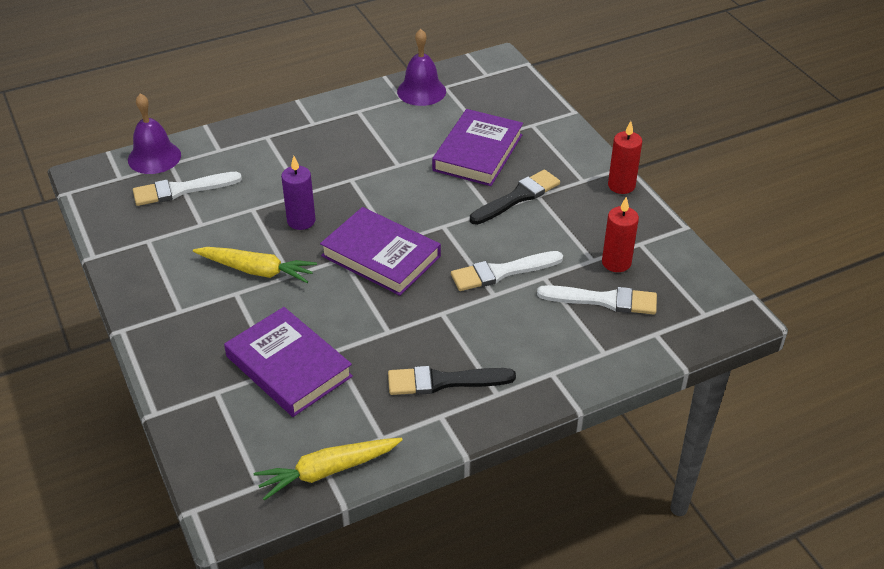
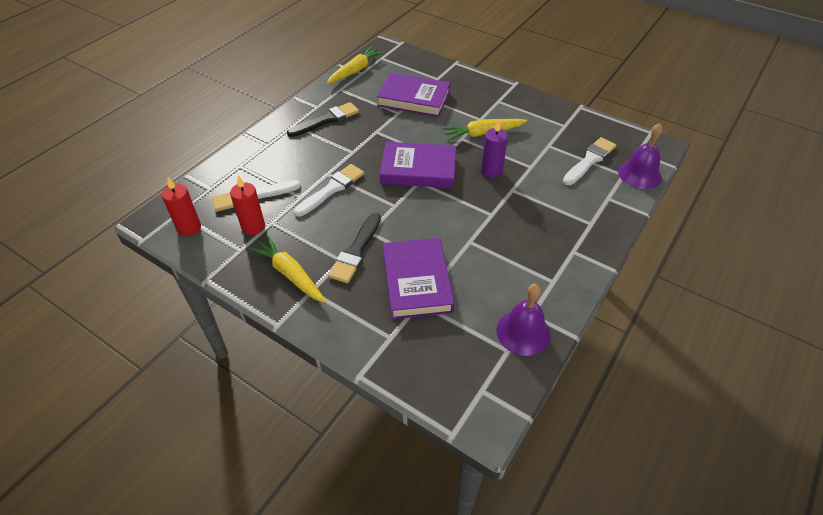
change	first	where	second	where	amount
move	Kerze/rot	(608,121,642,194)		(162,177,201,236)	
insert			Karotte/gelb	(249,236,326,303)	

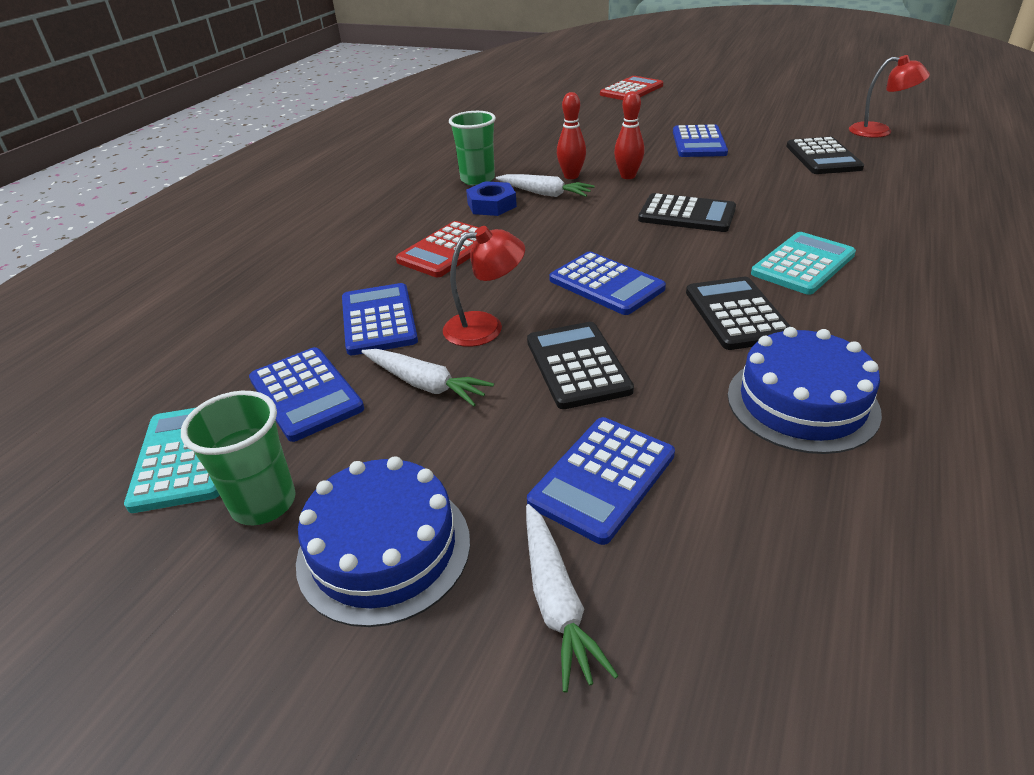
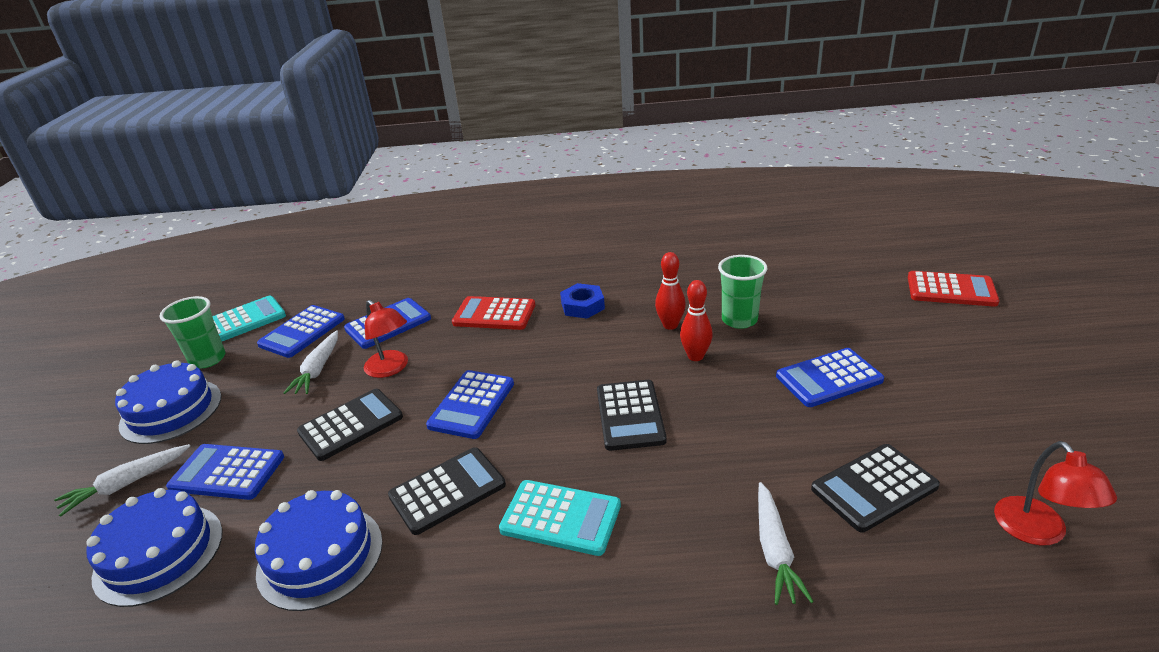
change	first	where	second	where	amount
move	Becher/grün	(449,111,496,186)		(718,255,768,329)	
move	Karotte/weiß	(496,174,595,197)		(758,482,814,605)	
insert			Kuchen/blau	(86,488,223,607)	

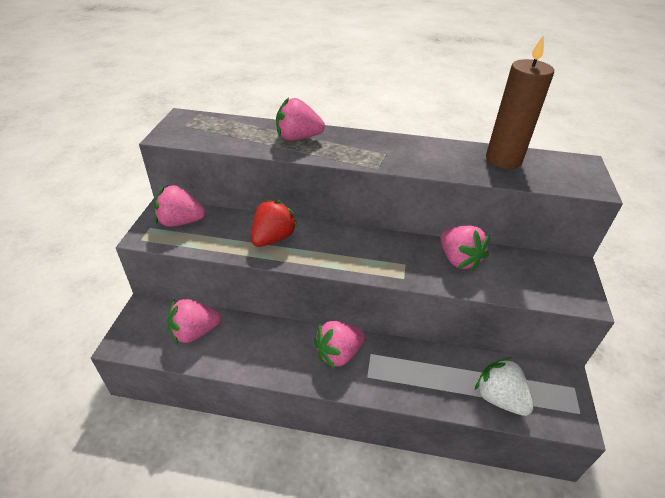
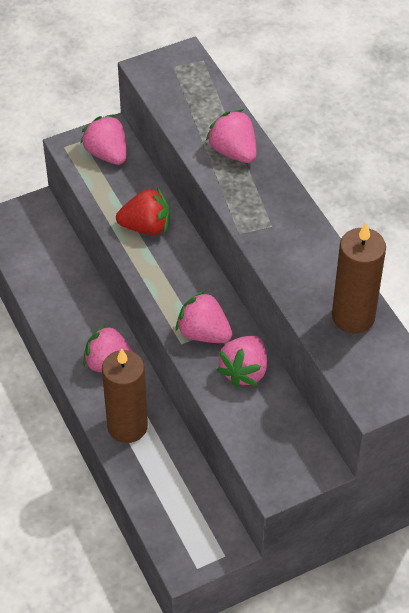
change	first	where	second	where	amount
move	Erdbeere/rosa	(167,299,221,344)		(176,290,233,343)	
delete	Erdbeere/weiß	(475,357,533,416)			
insert			Kerze/braun	(102,348,148,443)	

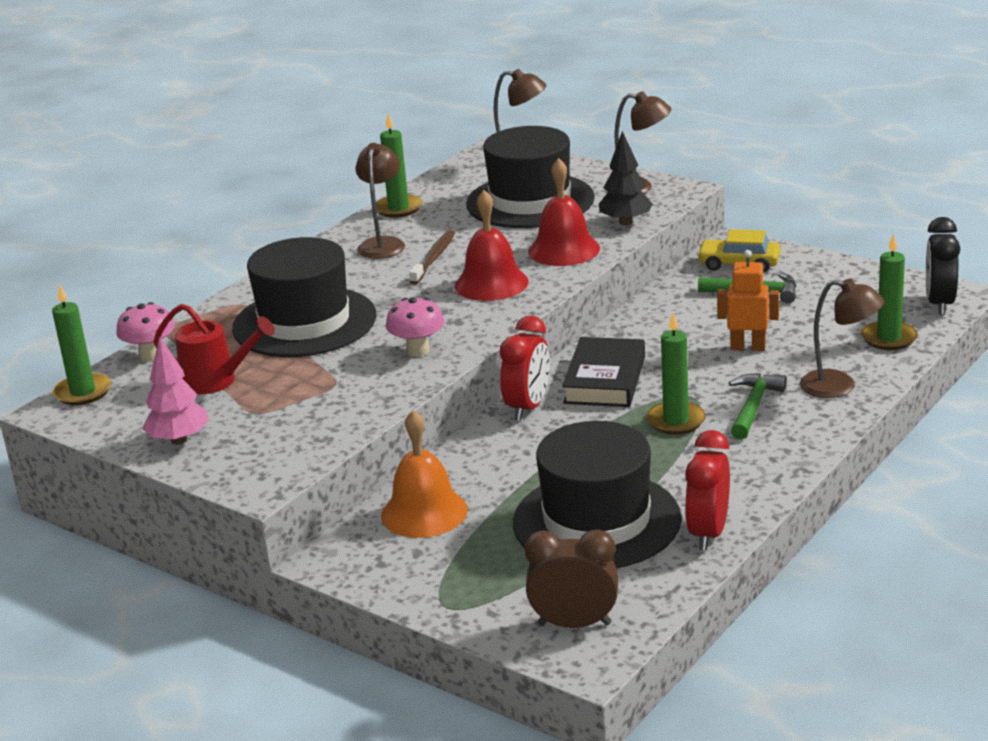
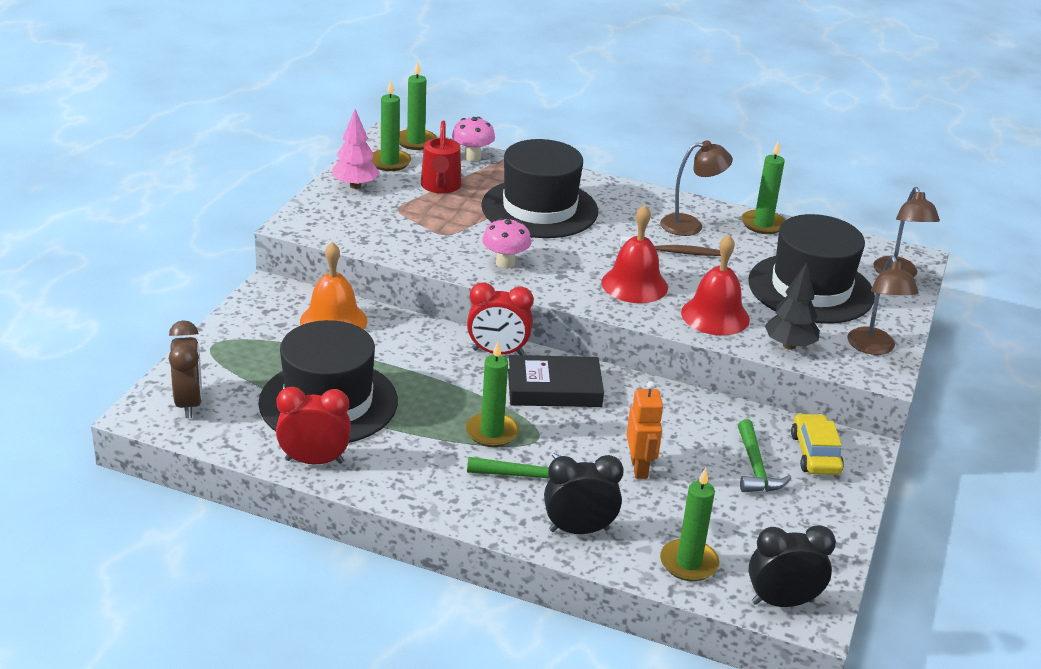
change	first	where	second	where	amount
replace	Lampe/braun	(800,278,884,398)	Wecker/schwarz	(544,455,624,534)	
insert			Kerze/grün	(371,80,411,171)	

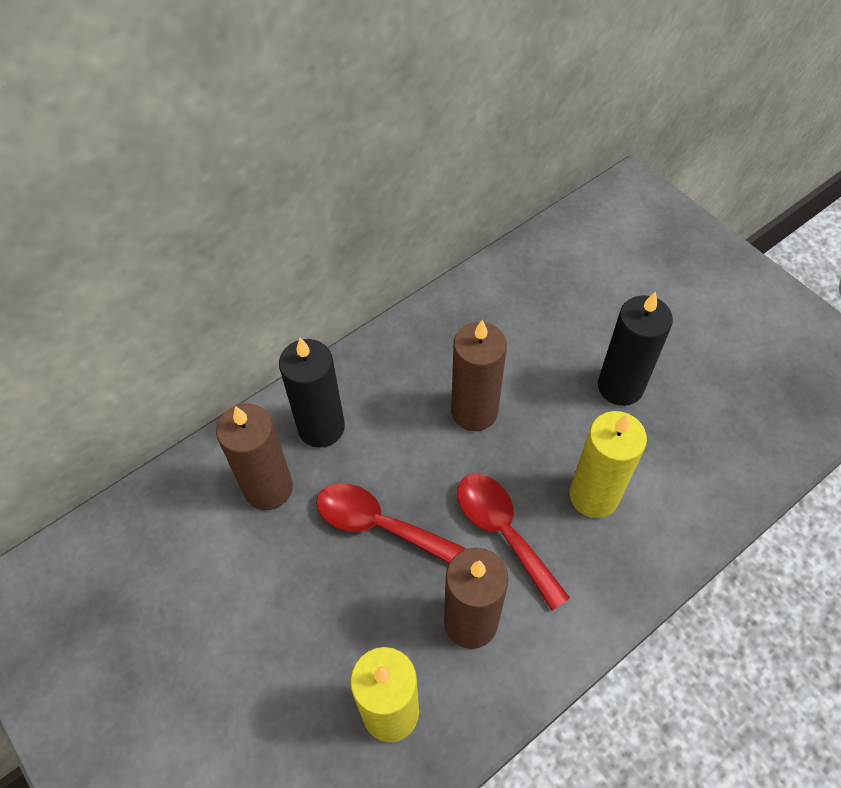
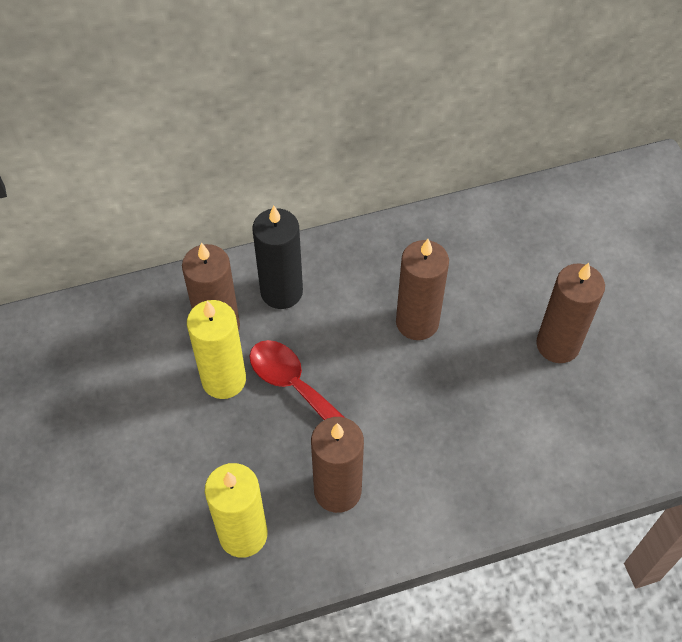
change	first	where	second	where	amount
delete	Löffel/rot	(457,474,570,611)			
move	Kerze/gelb	(570,411,647,518)		(187,300,246,399)	
recolor	Kerze/schwarz	(598,292,673,406)	Kerze/braun	(536,263,605,363)	

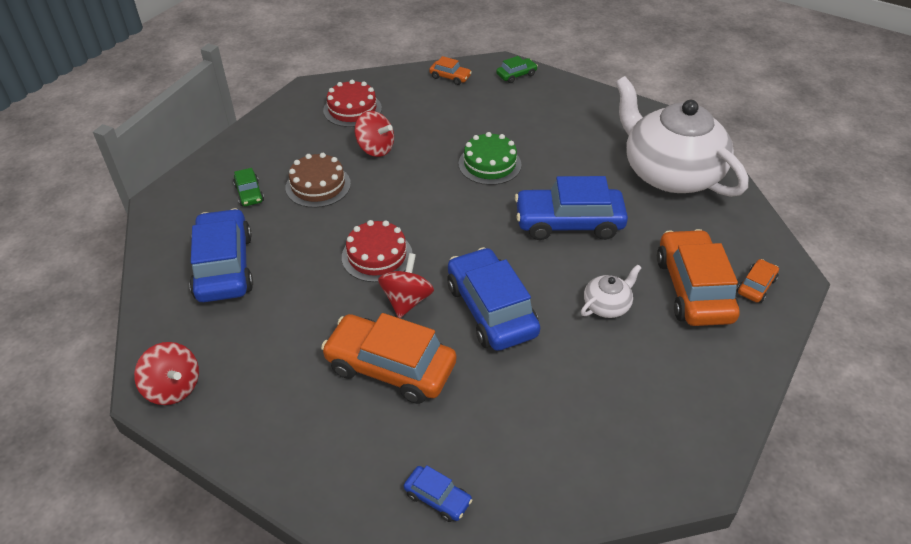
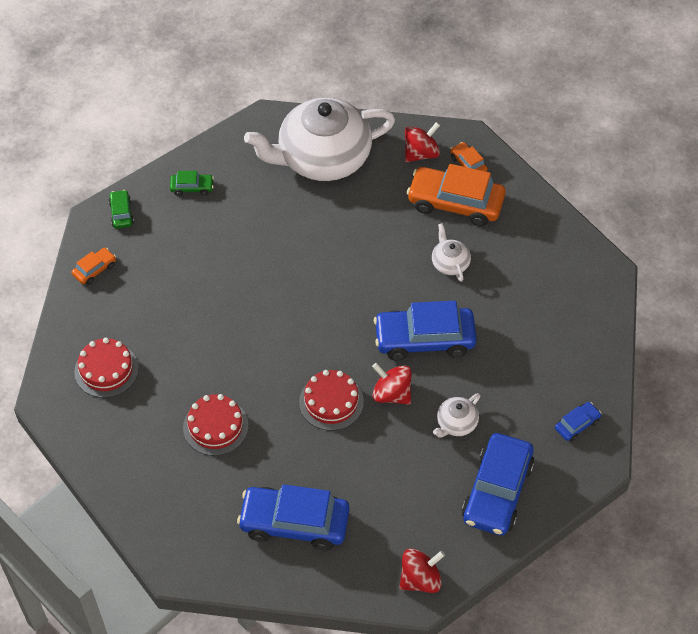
change	first	where	second	where	amount
move	Auto/grün	(233,168,264,206)		(170,171,214,196)	
recolor	Kuchen/braun	(286,153,351,208)	Kuchen/rot	(183,394,248,456)	
replace	Auto/orange	(321,313,456,404)	Teekanne/weiß	(433,393,480,438)	
move	Kreisel/rot	(355,111,394,157)		(405,122,440,162)	
delete	Kuchen/grün	(459,132,522,185)			
move	Auto/blau	(515,176,628,240)		(462,433,534,536)	

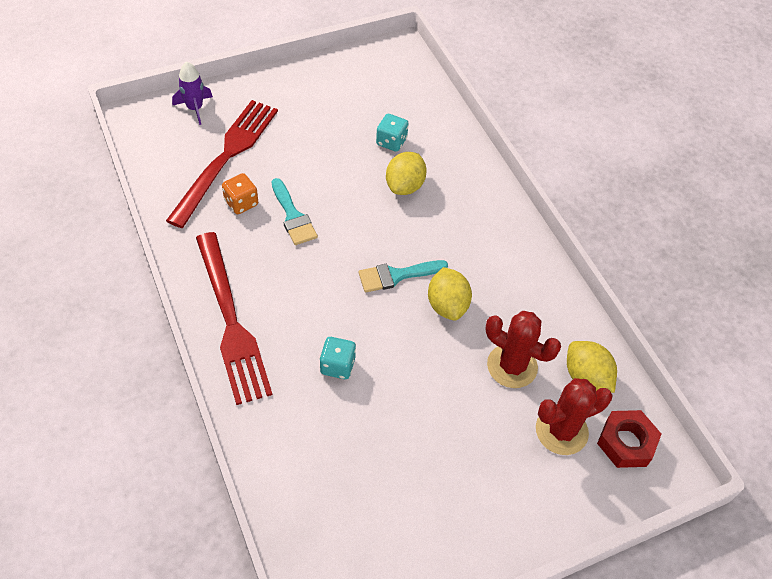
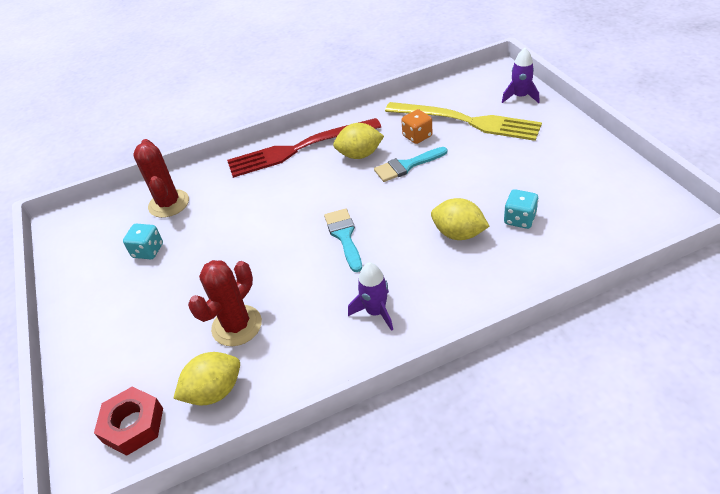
change	first	where	second	where	amount
recolor	Gabel/rot	(166,100,278,228)	Gabel/gelb	(385,102,542,141)	
move	Spielwürfel/türkis	(320,337,356,379)		(123,224,163,260)	
move	Zitrone/gelb	(428,267,472,321)		(333,123,384,159)	
move	Kaktus/rot	(536,378,612,455)		(133,139,189,218)	
insert			Rakete/lila	(348,262,393,331)	

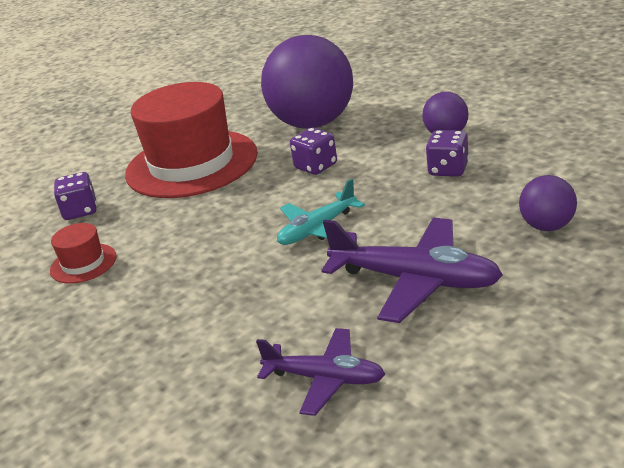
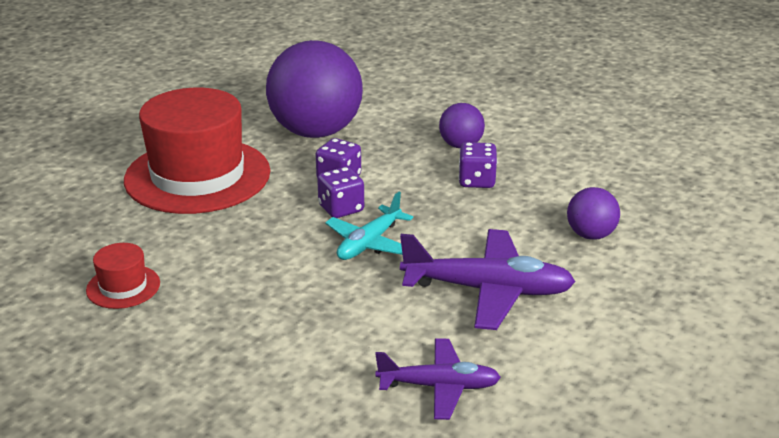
change	first	where	second	where	amount
move	Spielwürfel/lila	(54,172,97,220)		(317,167,364,218)	

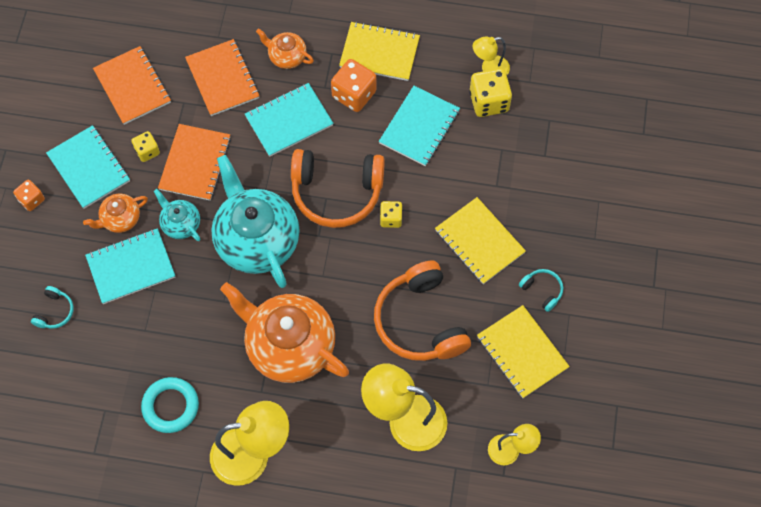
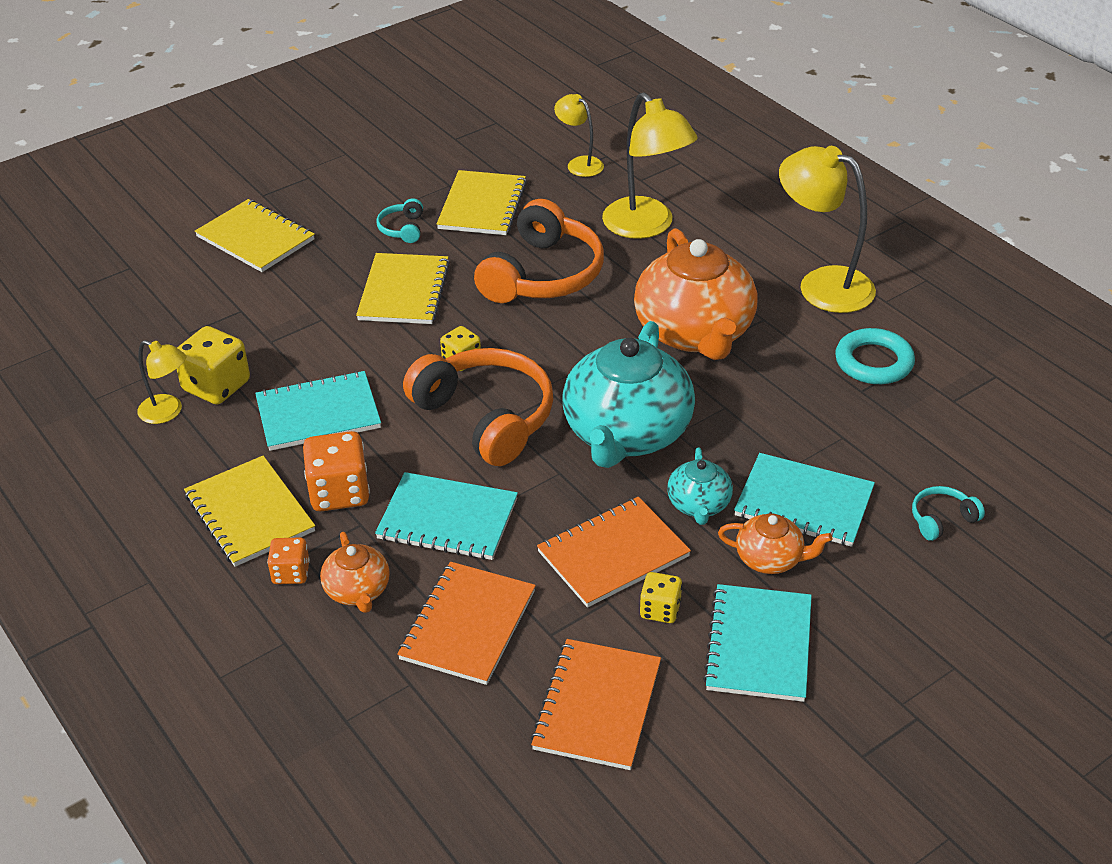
change	first	where	second	where	amount
move	Spielwürfel/orange	(13,180,45,211)		(267,537,310,584)	
insert			Notizbuch/gelb	(195,199,315,272)	

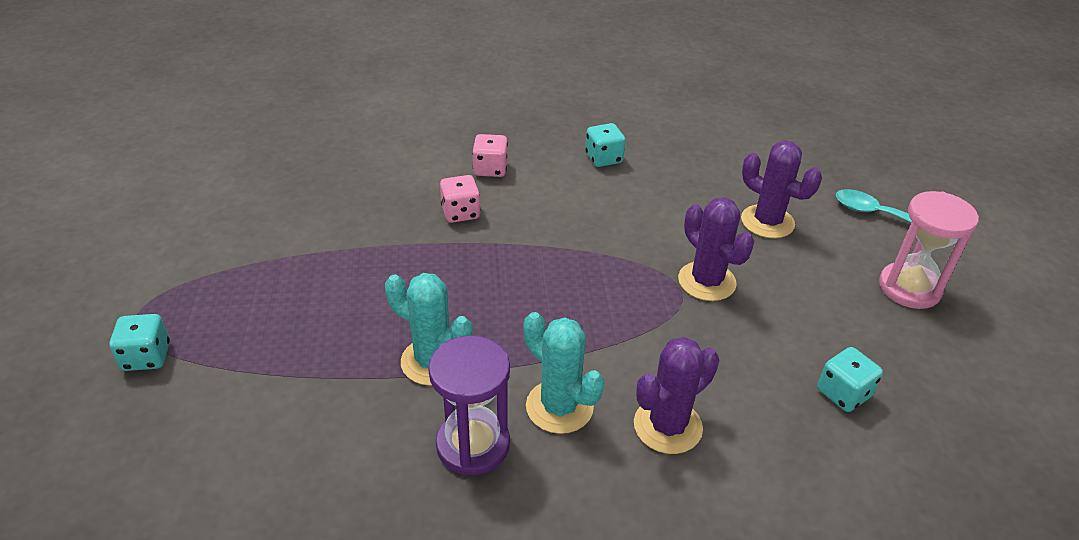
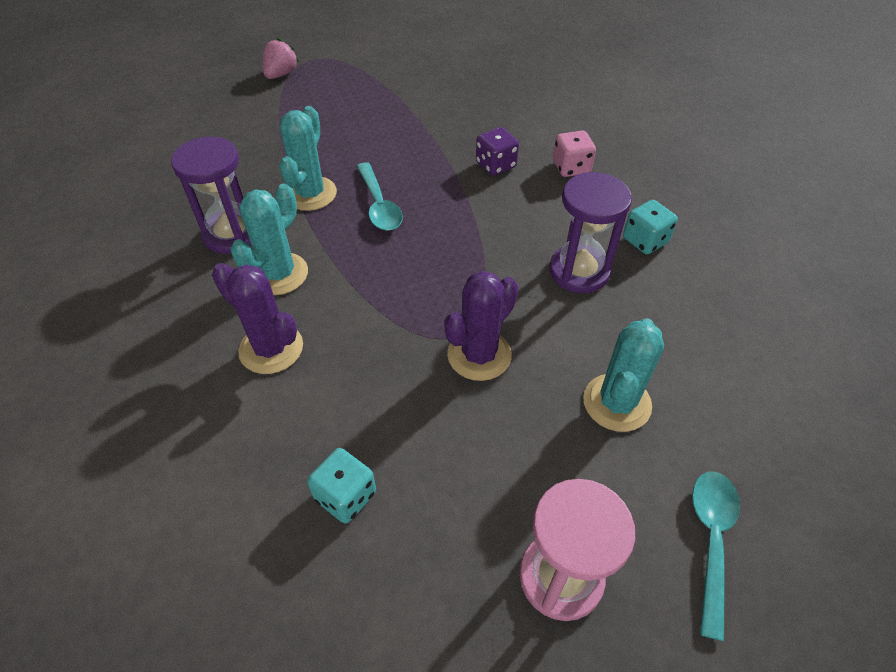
change	first	where	second	where	amount
replace	Spielwürfel/türkis	(109,314,170,371)	Erdbeere/rosa	(263,38,299,79)	
recolor	Spielwürfel/rosa	(440,175,480,223)	Spielwürfel/lila	(476,127,519,176)	
recolor	Kaktus/lila	(741,141,822,238)	Kaktus/türkis	(583,318,664,432)	
insert			Löffel/türkis	(357,162,403,231)	
insert			Sanduhr/lila	(549,172,632,293)	

